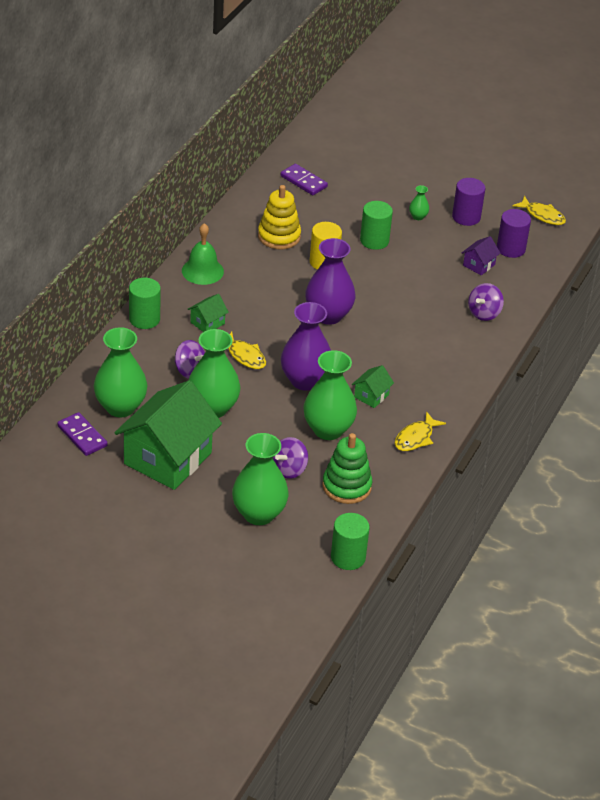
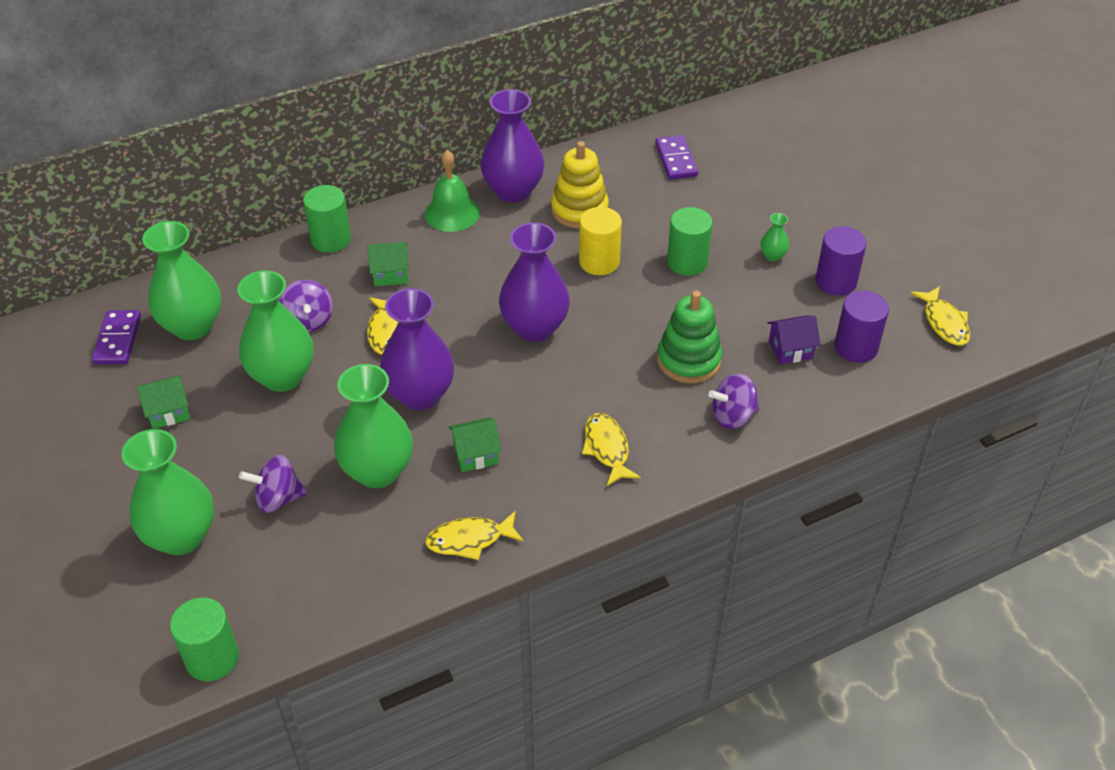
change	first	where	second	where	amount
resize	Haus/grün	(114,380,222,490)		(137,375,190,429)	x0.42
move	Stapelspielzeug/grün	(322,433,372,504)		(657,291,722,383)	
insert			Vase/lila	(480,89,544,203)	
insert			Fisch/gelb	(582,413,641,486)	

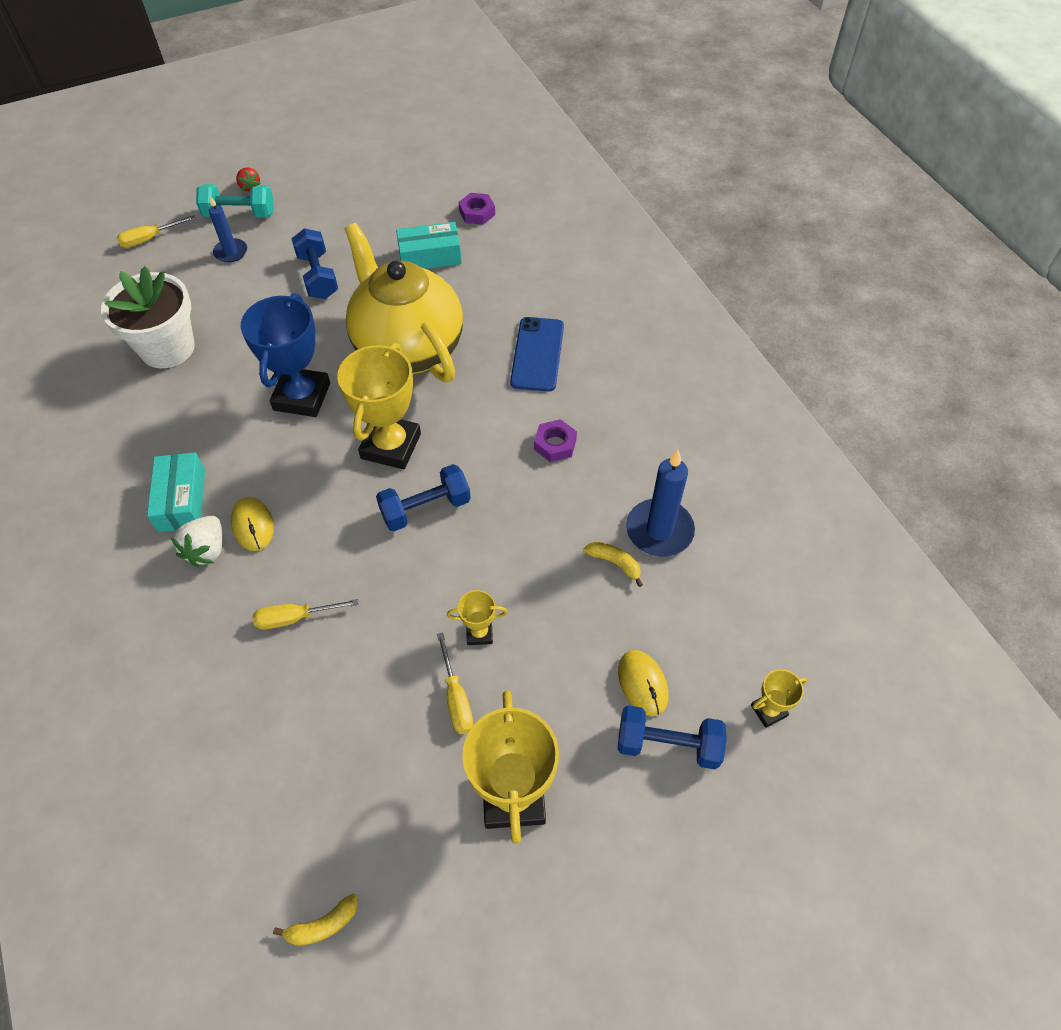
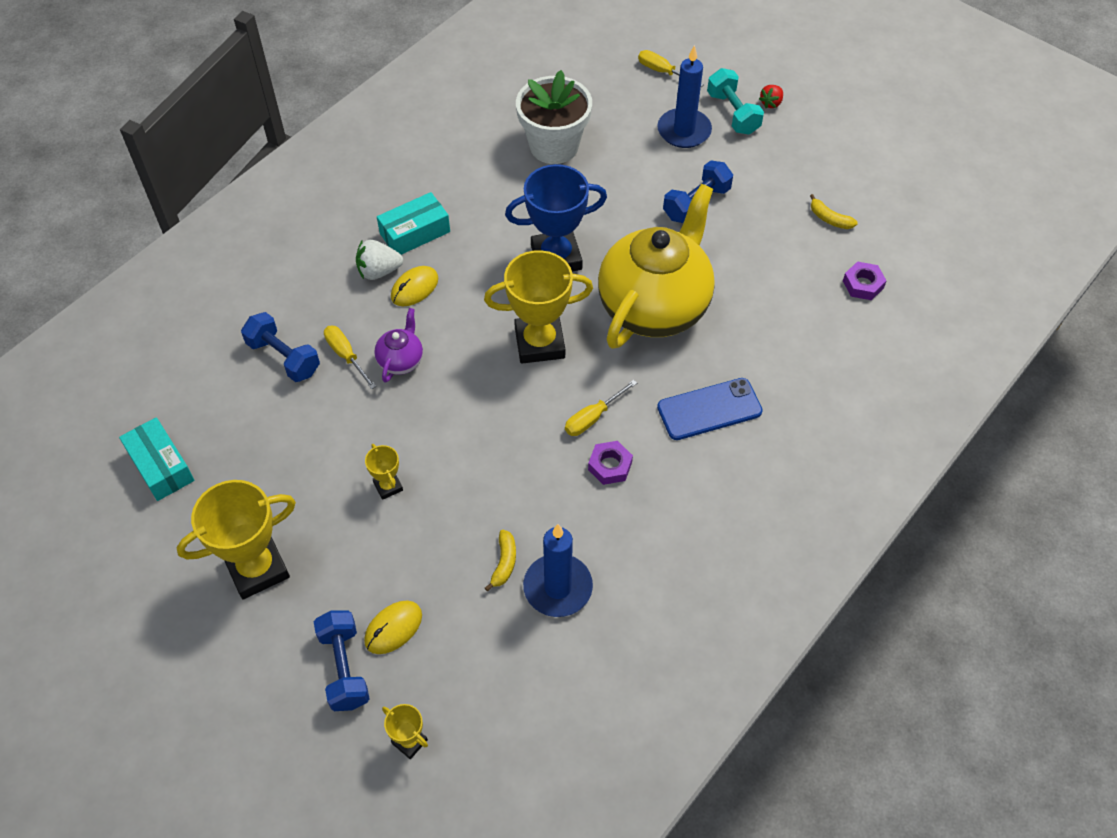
change	first	where	second	where	amount
resize	Kerze/blau	(209,197,247,263)		(657,45,712,148)	x1.62
move	Banane/gelb	(273,894,358,946)		(810,194,858,229)	
move	Hantel/blau	(376,464,471,531)		(241,312,320,382)	
move	Schachtel/türkis	(396,222,462,269)		(119,417,194,501)	
move	Schraubenzieher/gelb	(437,632,473,734)		(565,380,637,436)	
insert			Teekanne/lila	(374,308,423,383)	

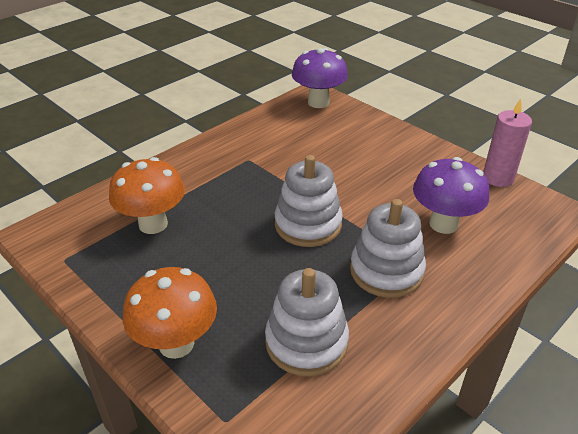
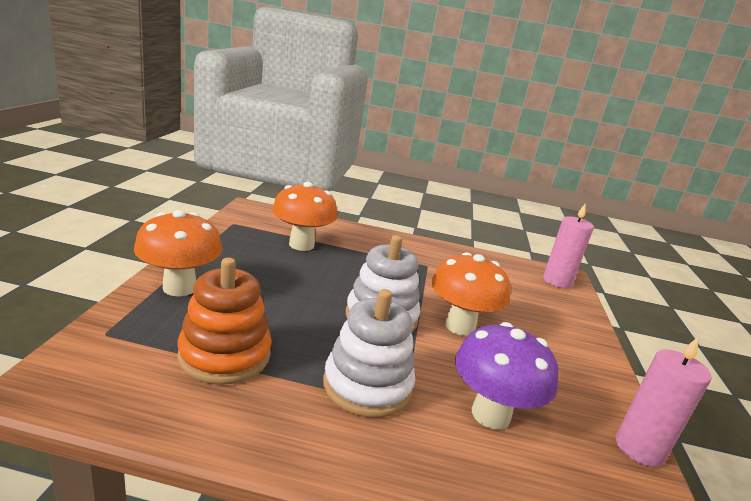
change	first	where	second	where	amount
recolor	Stapelspielzeug/weiß	(265,268,349,376)	Stapelspielzeug/orange	(177,258,272,385)	
replace	Pilz/lila	(292,48,348,108)	Kerze/rosa	(543,204,594,288)	
insert			Pilz/orange	(431,252,511,336)	

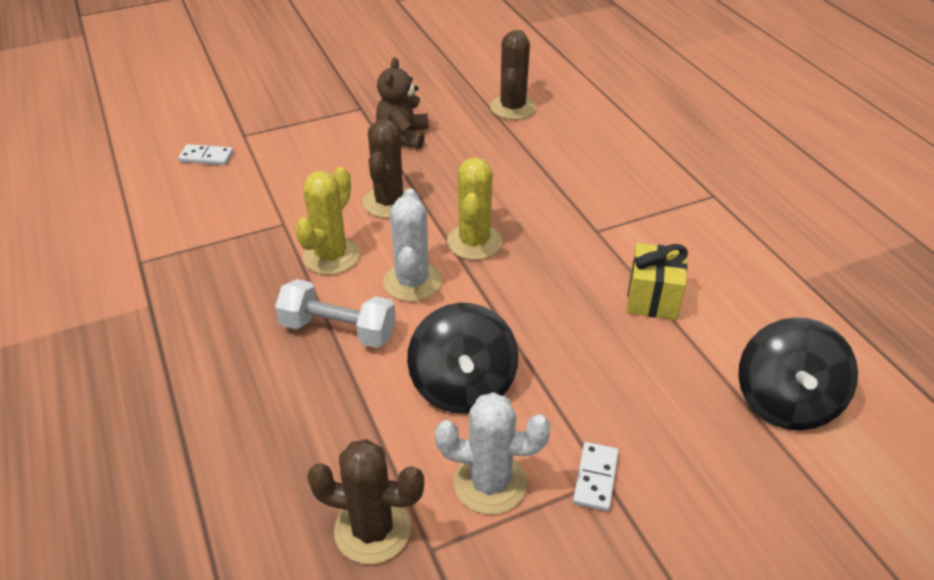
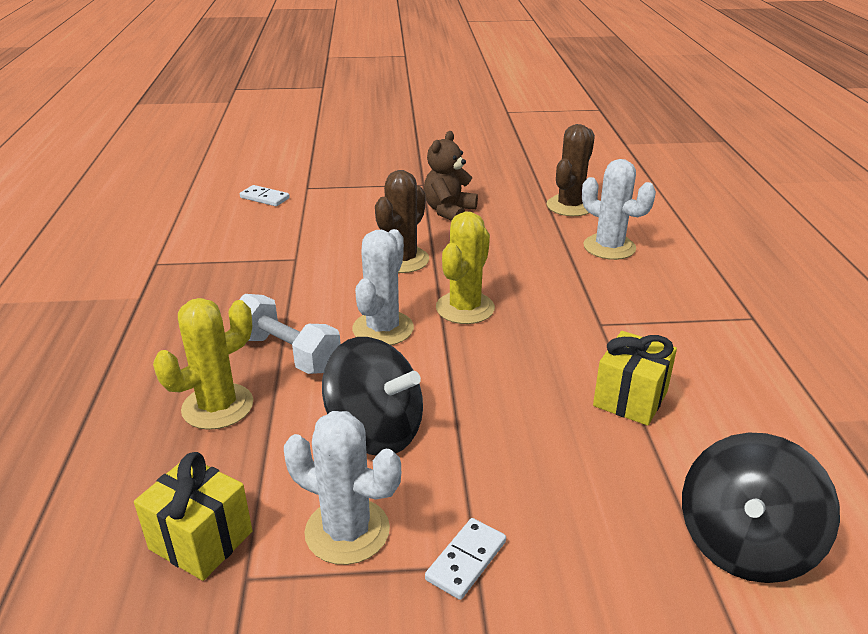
change	first	where	second	where	amount
move	Kaktus/gelb	(295,167,360,275)		(153,298,253,430)	
replace	Kaktus/braun	(307,439,424,564)	Geschenk/gelb	(134,452,252,581)	
rotate	Kreisel/schwarz	(407,303,518,413)		(322,337,423,455)	75 degrees counterclockwise
insert			Kaktus/weiß	(582,159,656,260)	

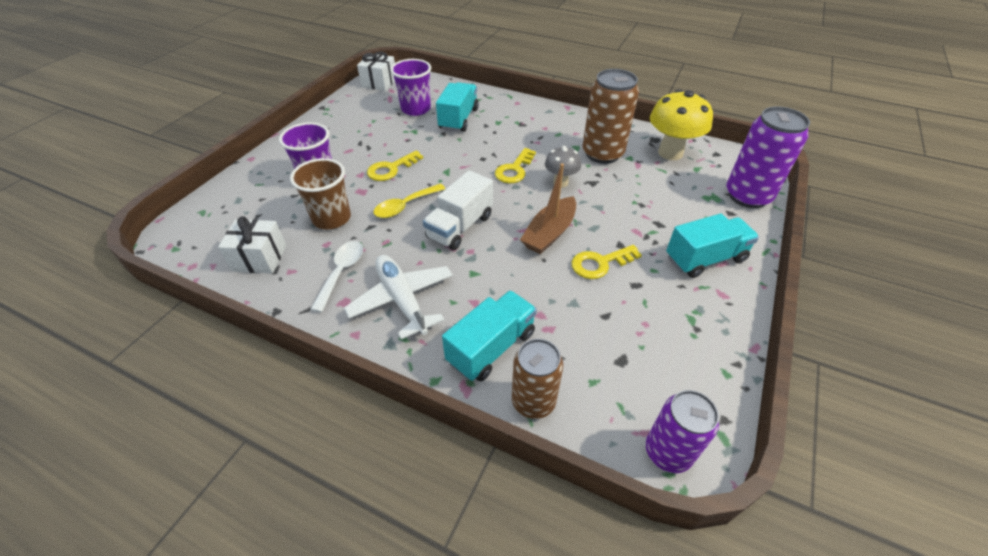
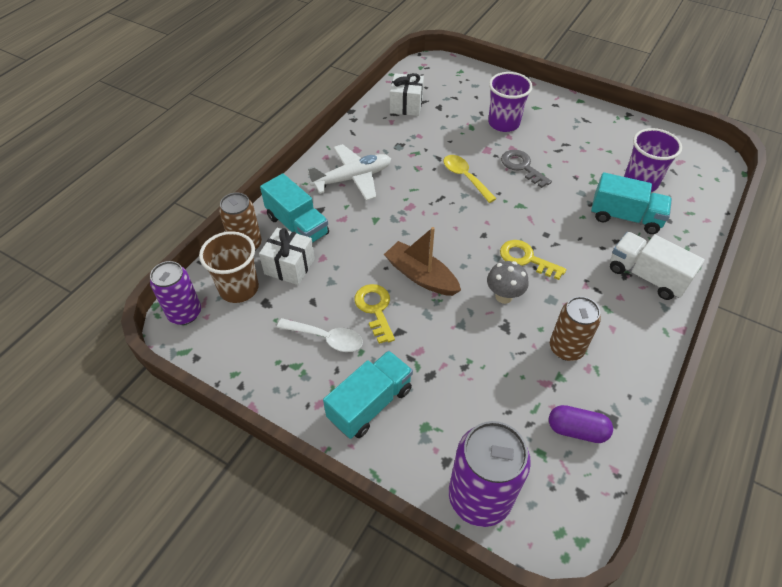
change	first	where	second	where	amount
move	Becher/braun	(290,158,351,230)		(199,231,259,303)	
move	Löffel/weiß	(310,241,363,313)		(277,318,363,352)	
move	Geschenk/weiß	(357,52,395,91)		(259,228,315,285)	
recolor	Schlüssel/gelb	(367,151,423,181)	Schlüssel/grau	(501,150,552,188)	
move	Lastwagen/weiß	(423,171,493,250)		(610,232,705,300)	
resize	Dose/braun	(582,69,639,164)		(550,296,601,361)	x0.66
replace	Pilz/gelb	(650,90,713,160)	Kapsel/lila	(549,405,613,443)	
rotate	Lastwagen/türkis	(666,213,759,278)		(323,350,413,439)	120 degrees counterclockwise

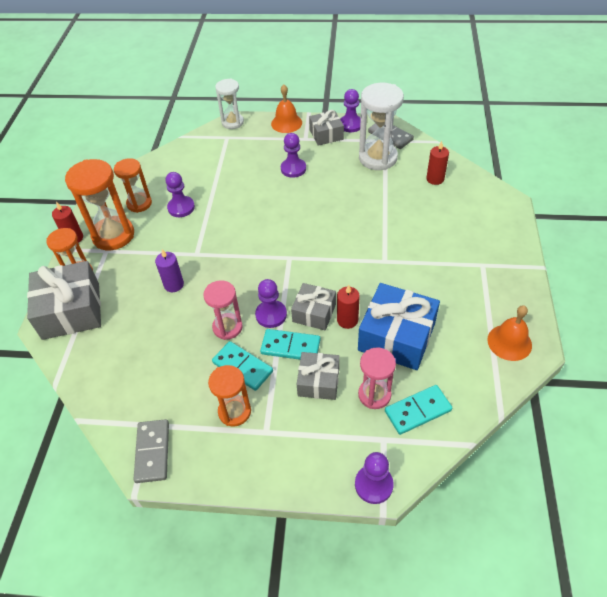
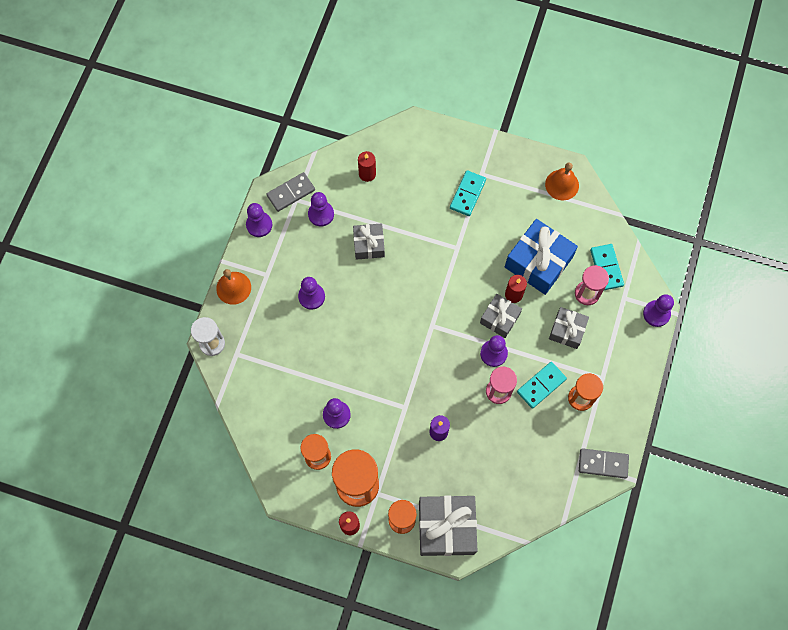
change	first	where	second	where	amount
move	Dominostein/türkis	(260,329,320,360)		(450,170,486,216)	
move	Geschenk/grau	(309,110,344,146)		(353,223,385,260)	
replace	Sanduhr/weiß	(359,83,404,170)	Bauer/lila	(308,192,334,227)	

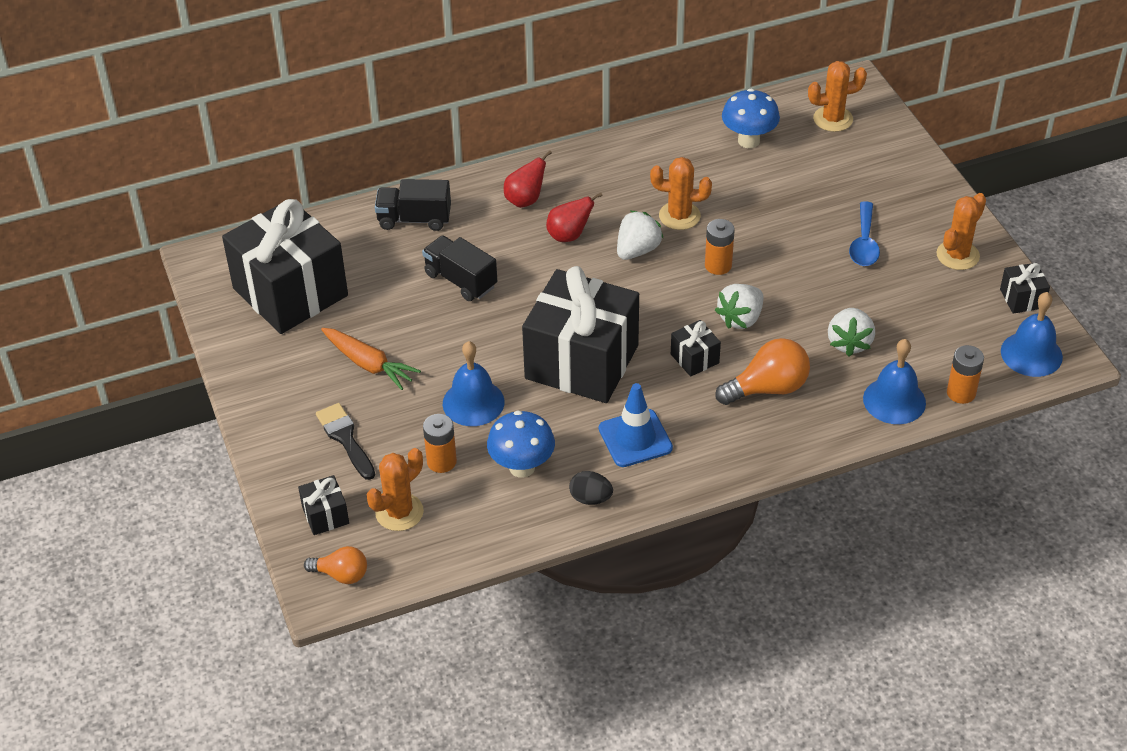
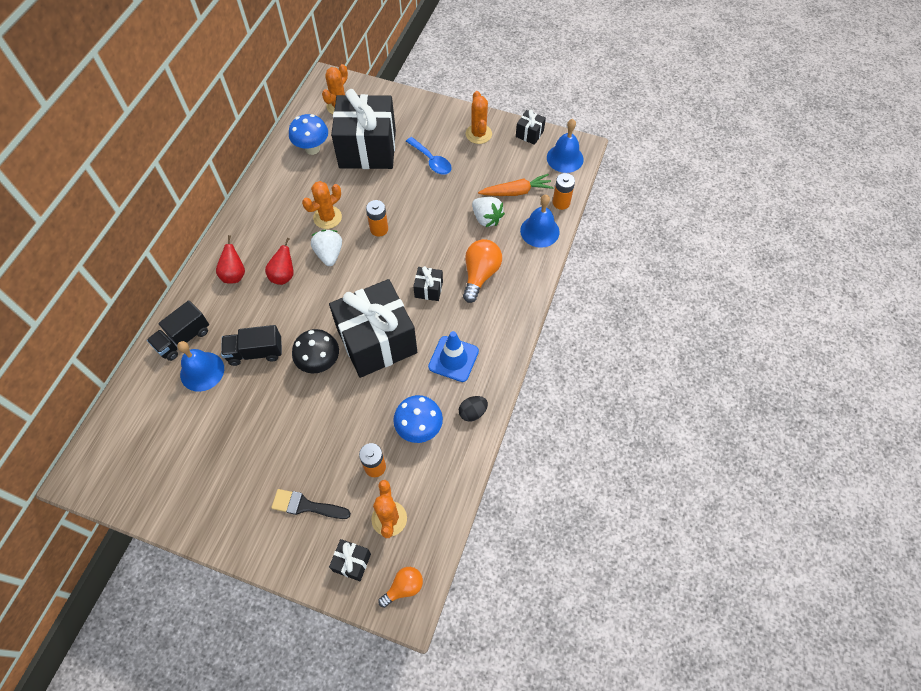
change	first	where	second	where	amount
move	Geschenk/schwarz	(222,199,348,334)		(331,89,396,169)	
move	Karotte/orange	(321,328,421,390)		(478,174,554,196)	
move	Glocke/blau	(443,341,504,426)		(177,341,224,392)	
delete	Erdbeere/weiß	(715,284,763,329)			
insert			Pilz/schwarz	(292,329,339,373)	

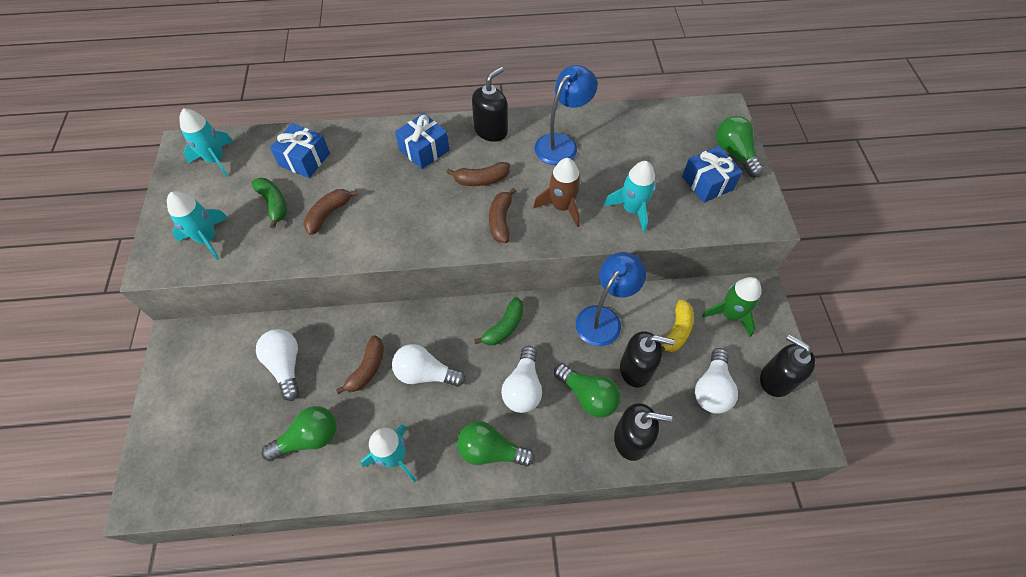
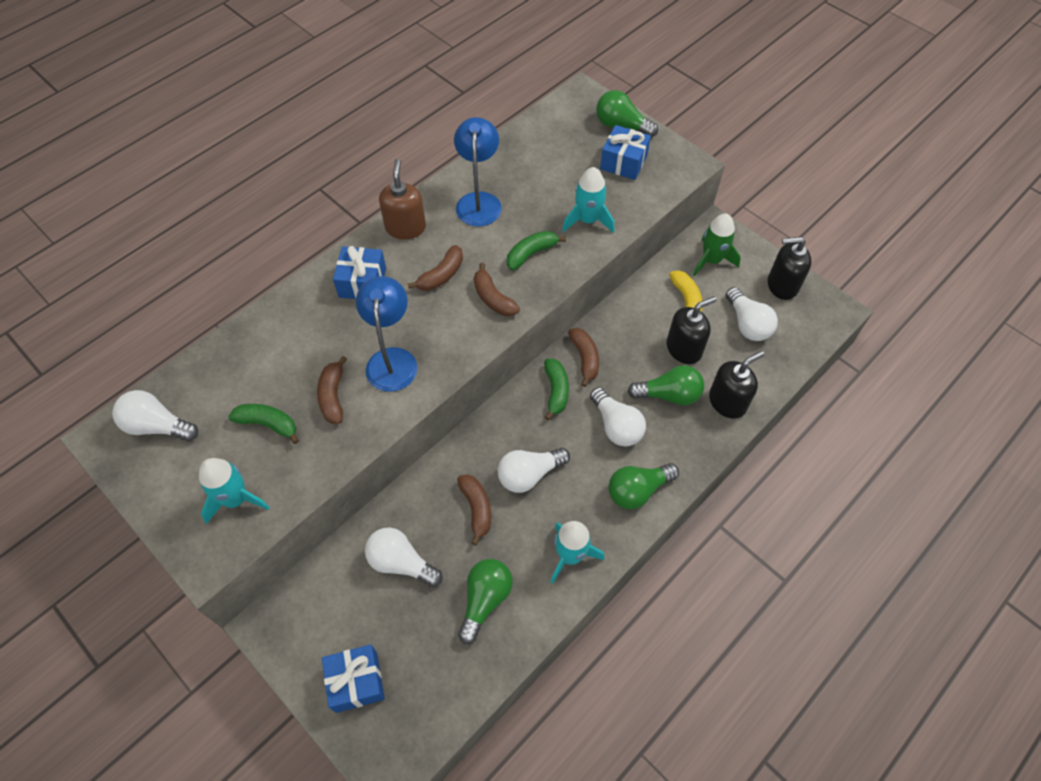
change	first	where	second	where	amount
replace	Rakete/türkis	(179,108,234,177)	Glühbirne/weiß	(112,390,198,441)	
move	Geschenk/blau	(270,123,330,178)		(322,644,385,713)	
recolor	Seifenspender/schwarz	(472,67,508,142)	Seifenspender/braun	(379,159,426,239)	
replace	Rakete/braun	(533,158,581,228)	Banane/grün	(507,231,566,270)	
move	Lampe/blau	(576,252,646,346)		(356,276,418,392)	
insert			Banane/braun	(568,328,599,387)	

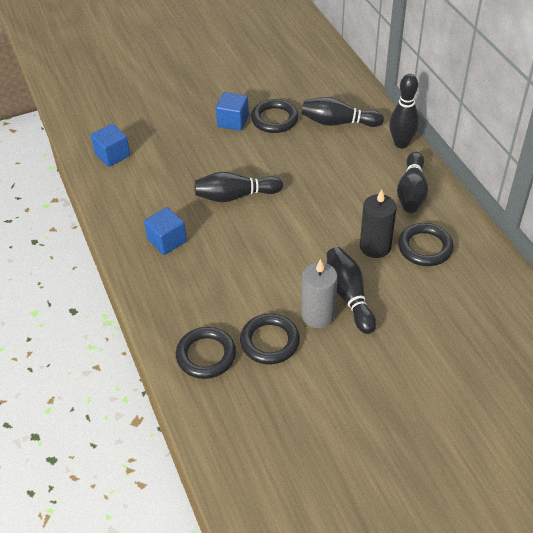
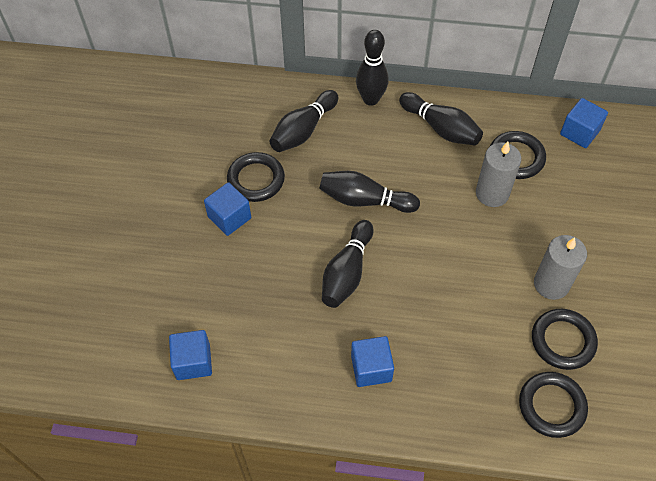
change	first	where	second	where	amount
move	Bowlingkegel/schwarz	(326,247,376,334)		(319,171,420,213)	
recolor	Kerze/schwarz	(360,189,397,258)	Kerze/grau	(476,142,521,207)	
insert			Kubus/blau	(560,98,608,148)	

